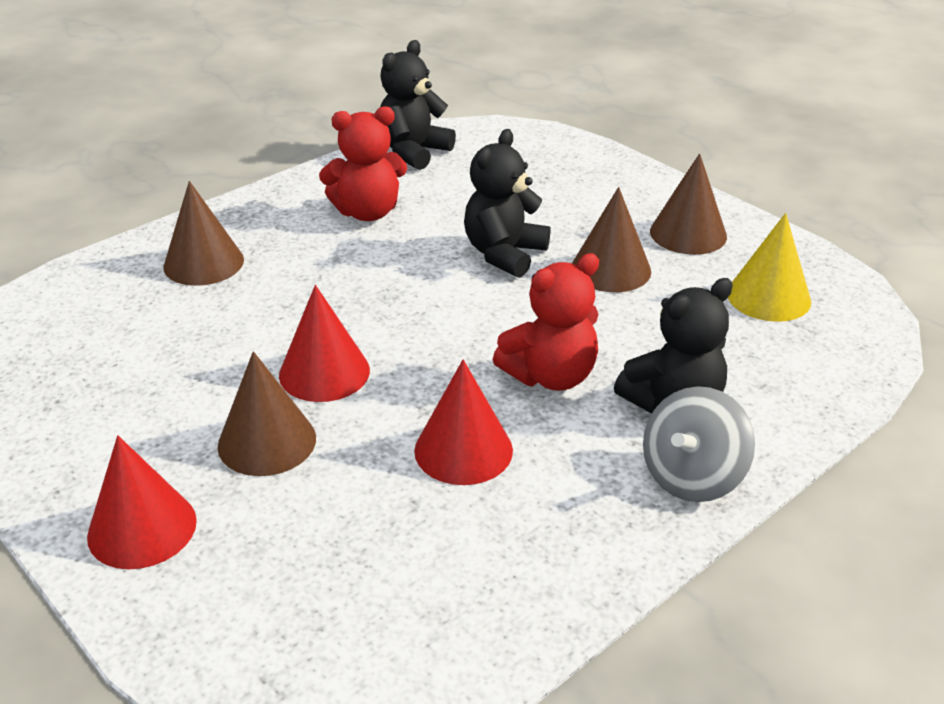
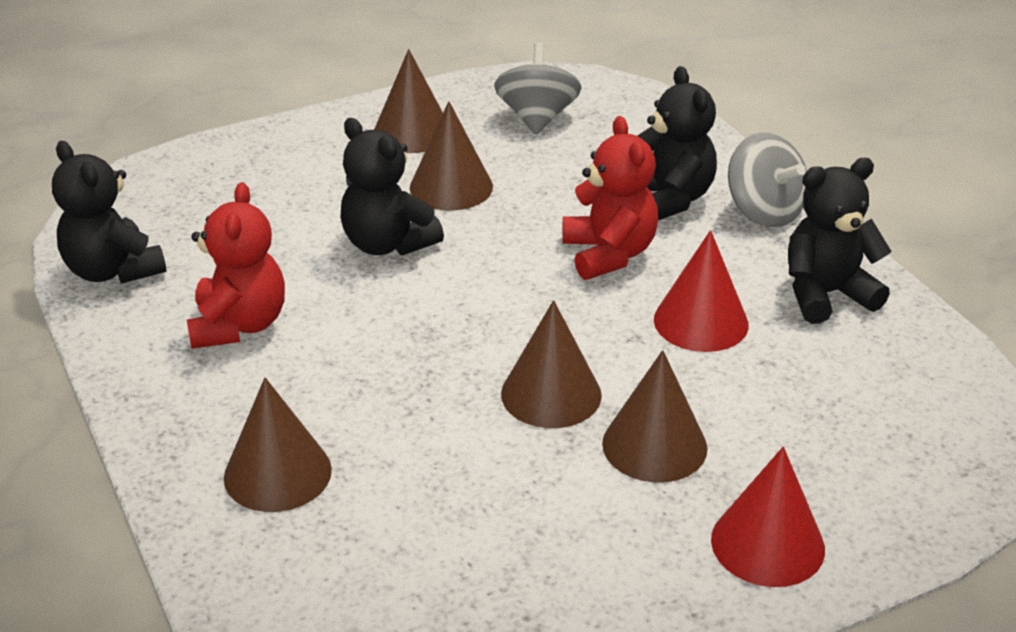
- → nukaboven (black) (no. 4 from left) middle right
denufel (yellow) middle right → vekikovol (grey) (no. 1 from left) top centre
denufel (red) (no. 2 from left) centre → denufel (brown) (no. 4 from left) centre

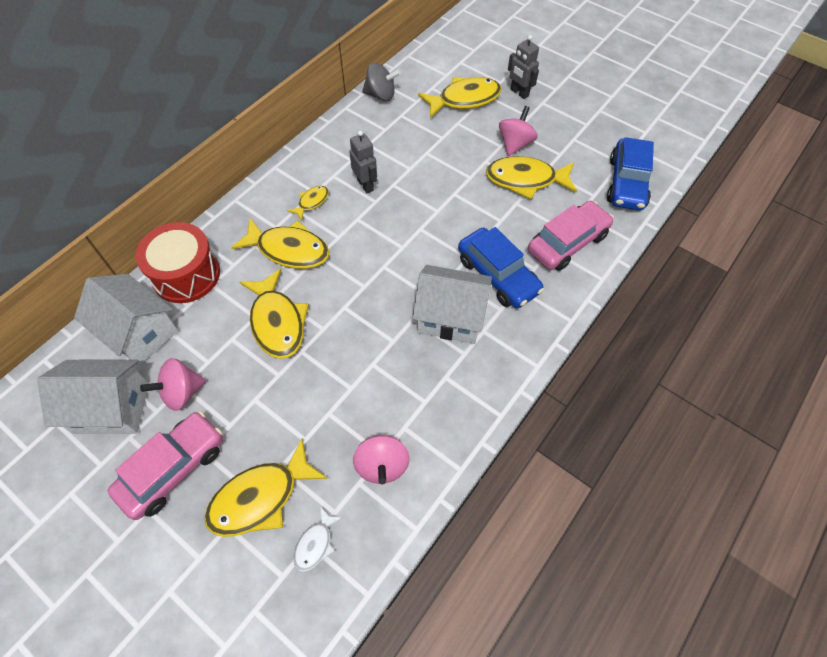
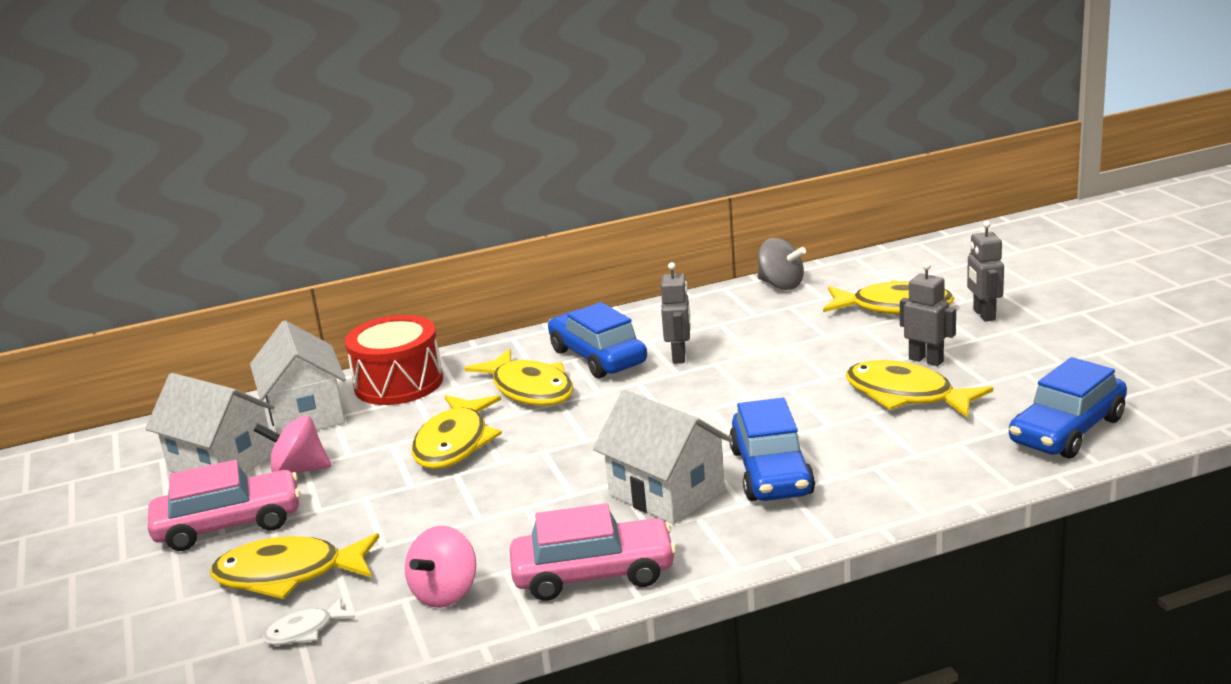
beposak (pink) (no. 2 from left) middle right → beposak (pink) (no. 2 from left) bottom centre, shifted
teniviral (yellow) (no. 4 from left) top centre → beposak (blue) (no. 1 from left) centre
vekikovol (pink) (no. 3 from left) top centre → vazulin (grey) (no. 2 from left) middle right

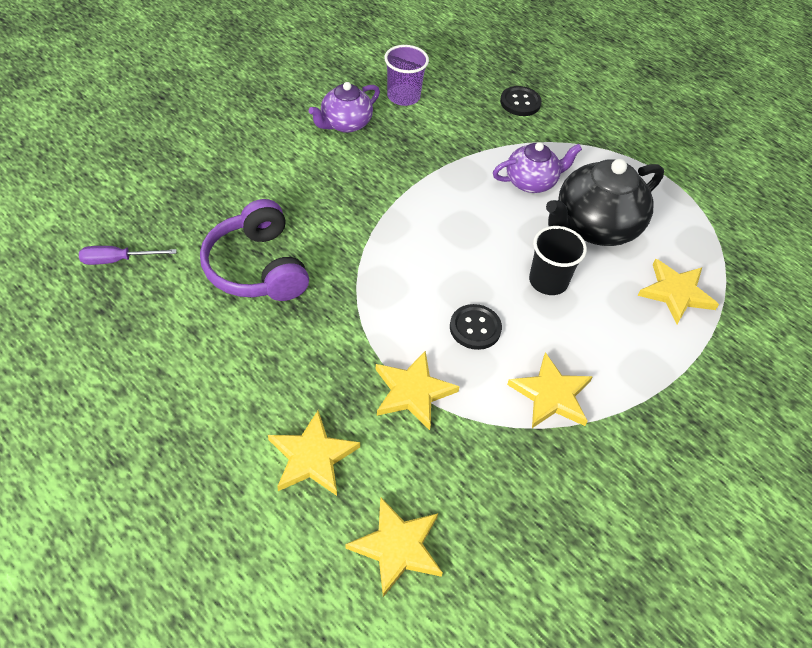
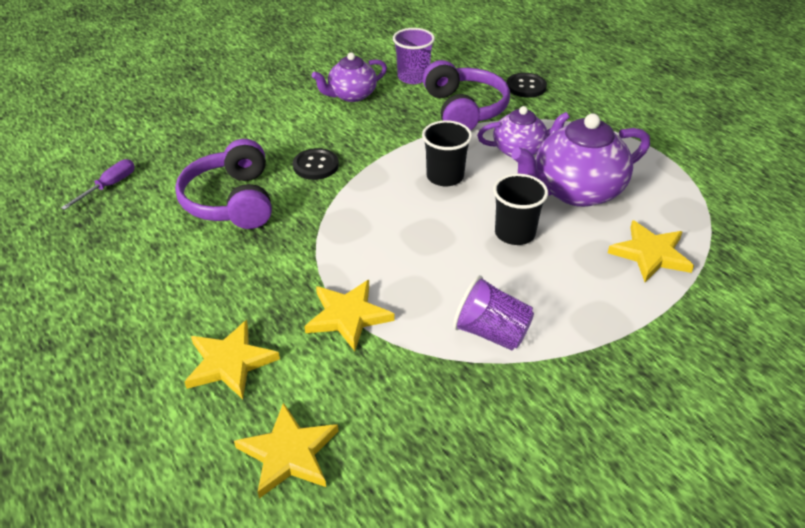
- → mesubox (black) (no. 1 from left) top centre
- → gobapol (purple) (no. 2 from left) top centre
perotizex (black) (no. 1 from left) centre → perotizex (black) (no. 1 from left) top centre, shifted
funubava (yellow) (no. 4 from left) middle right → mesubox (purple) (no. 2 from left) centre
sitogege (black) top right → sitogege (purple) (no. 3 from left) top right
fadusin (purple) middle left, 120 degrees clockwise

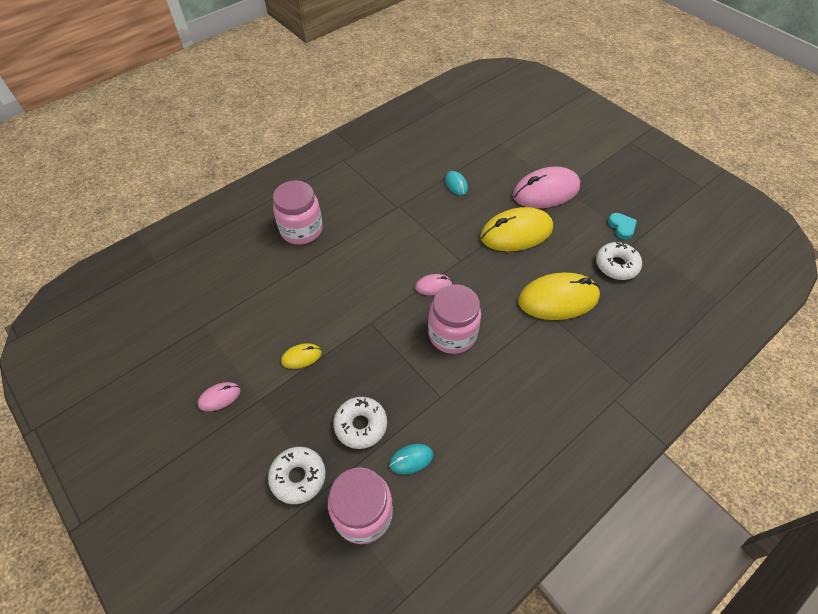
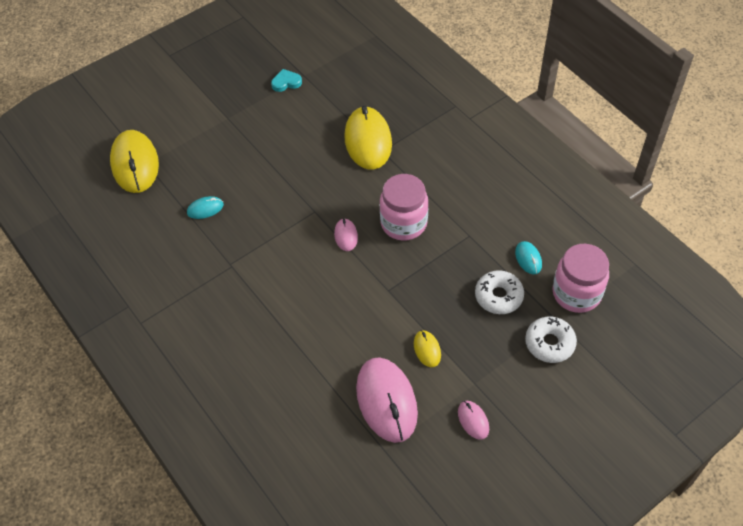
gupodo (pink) (no. 1 from left) centre → -
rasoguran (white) (no. 3 from left) middle right → -
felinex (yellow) (no. 2 from left in the first image) centre → felinex (yellow) (no. 1 from left) top left, shifted
felinex (pink) (no. 3 from left in the first image) top right → felinex (pink) (no. 2 from left) bottom centre, shifted

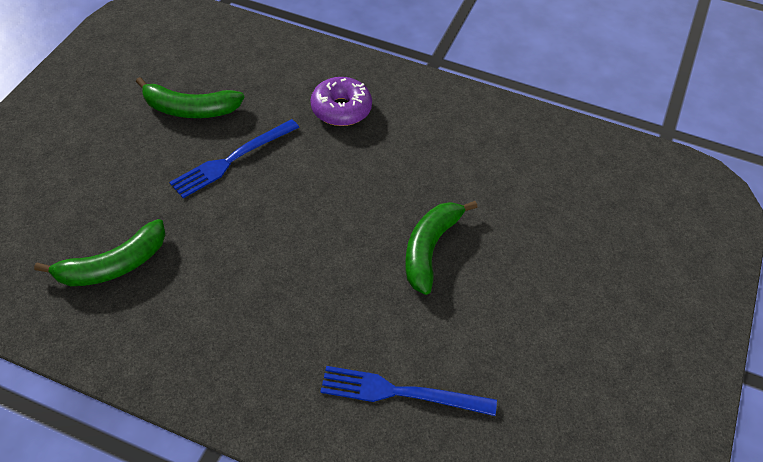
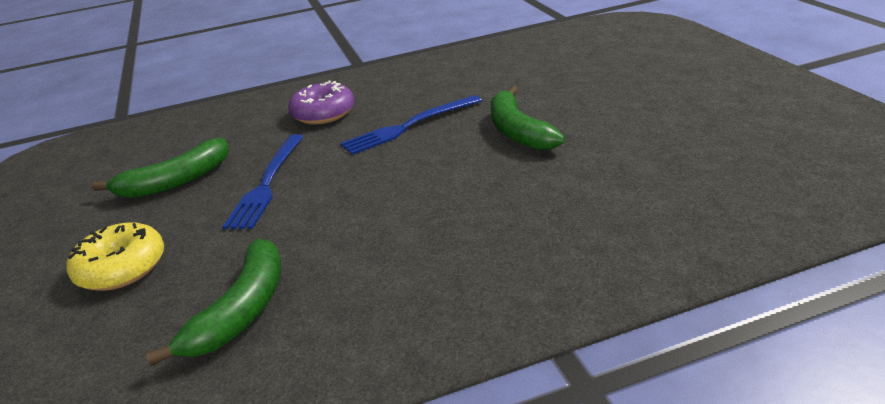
- → rasoguran (yellow) middle left
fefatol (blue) (no. 2 from left) bottom centre → fefatol (blue) (no. 2 from left) top centre, shifted

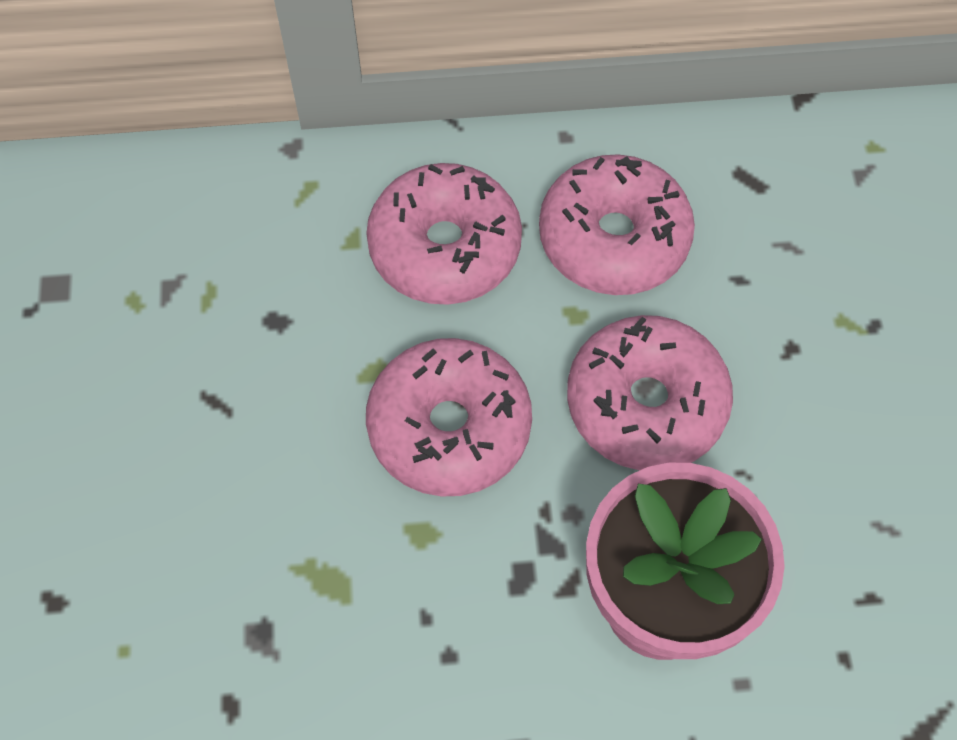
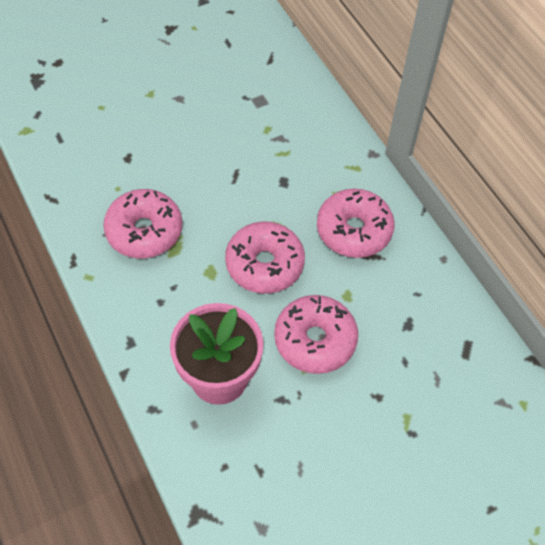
rasoguran (pink) (no. 3 from left in the first image) top centre → rasoguran (pink) (no. 1 from left) middle left, shifted

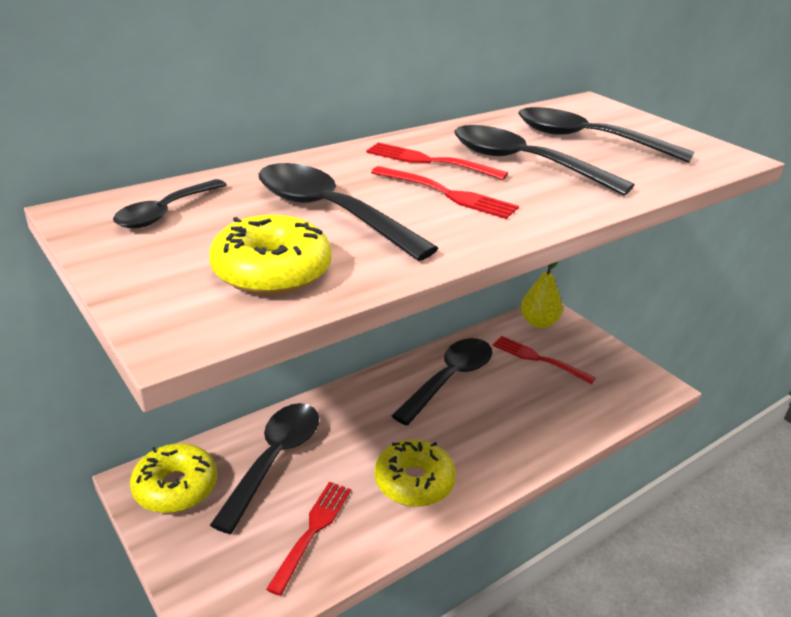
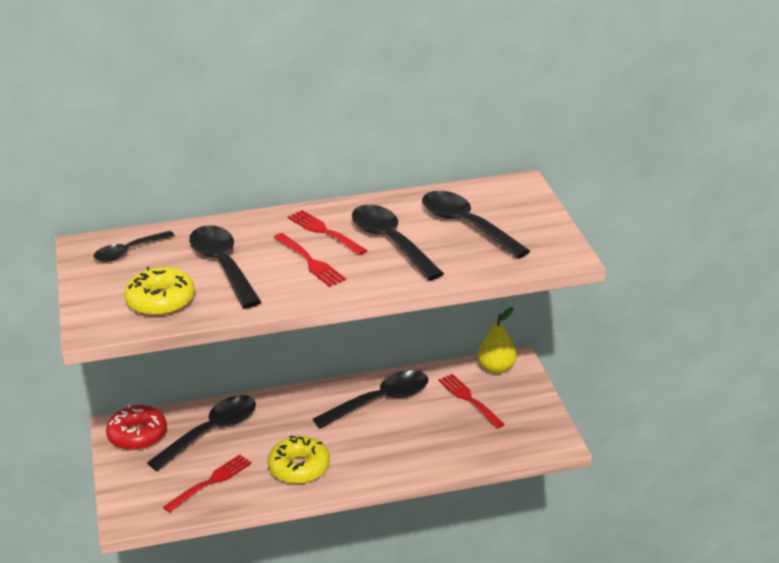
rasoguran (yellow) (no. 1 from left) bottom left → rasoguran (red) bottom left

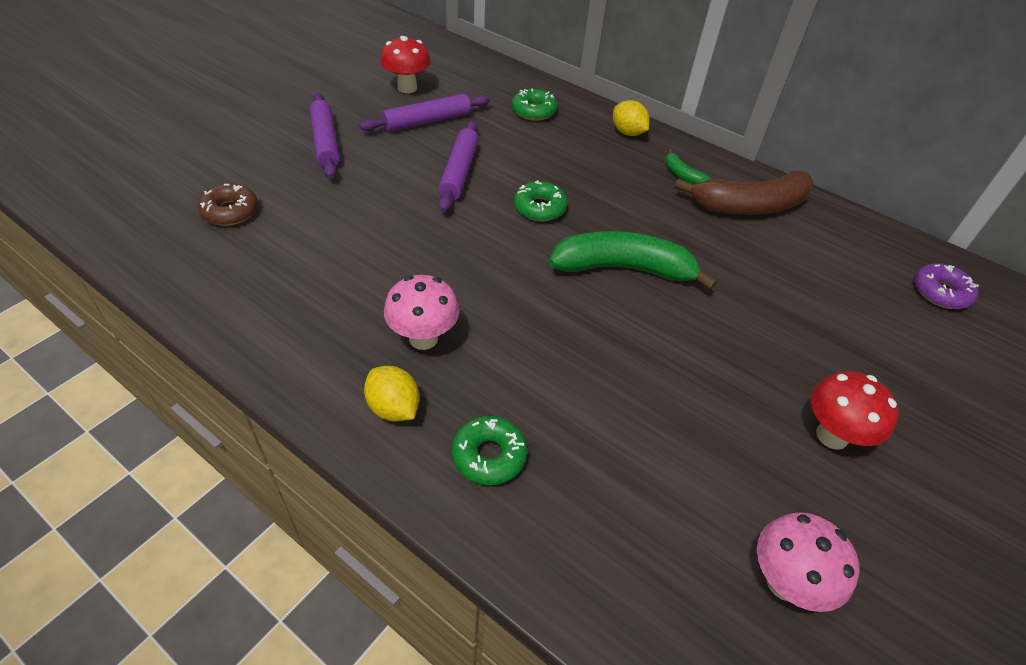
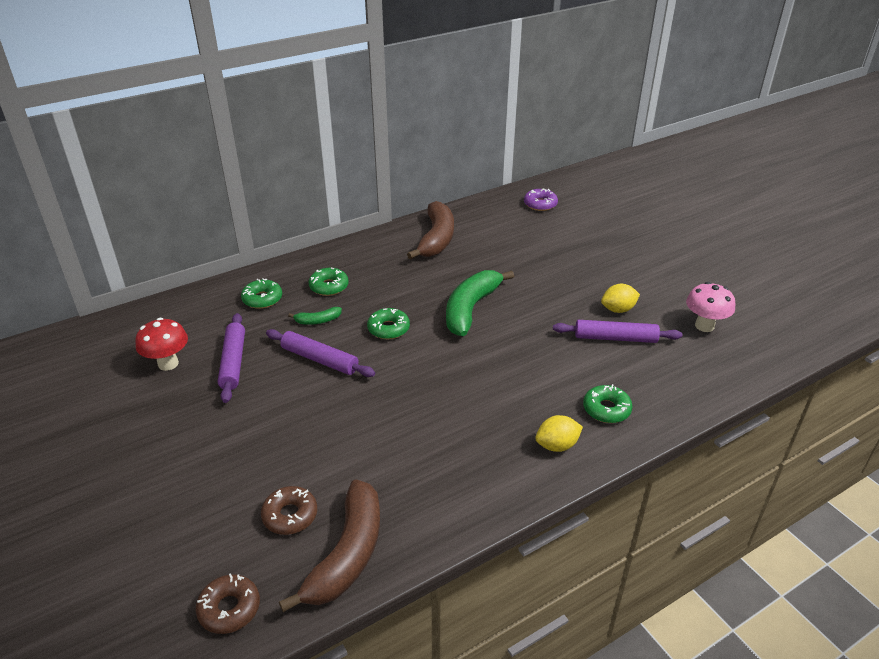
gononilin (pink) (no. 1 from left) centre → -
gononilin (red) (no. 2 from left) middle right → -
- → rasoguran (brown) (no. 1 from left) bottom left
- → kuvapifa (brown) (no. 1 from left) bottom centre
- → rasoguran (green) (no. 2 from left) centre
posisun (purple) (no. 1 from left in the first image) top left → posisun (purple) (no. 3 from left) middle right, shifted
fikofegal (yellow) (no. 2 from left) top centre → fikofegal (yellow) (no. 2 from left) middle right, shifted
kuvapifa (green) (no. 2 from left in the first image) top right → kuvapifa (green) (no. 1 from left) centre, shifted

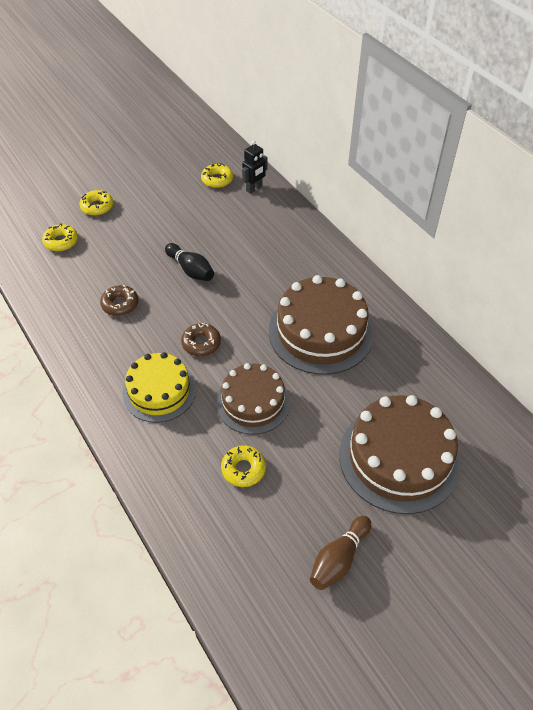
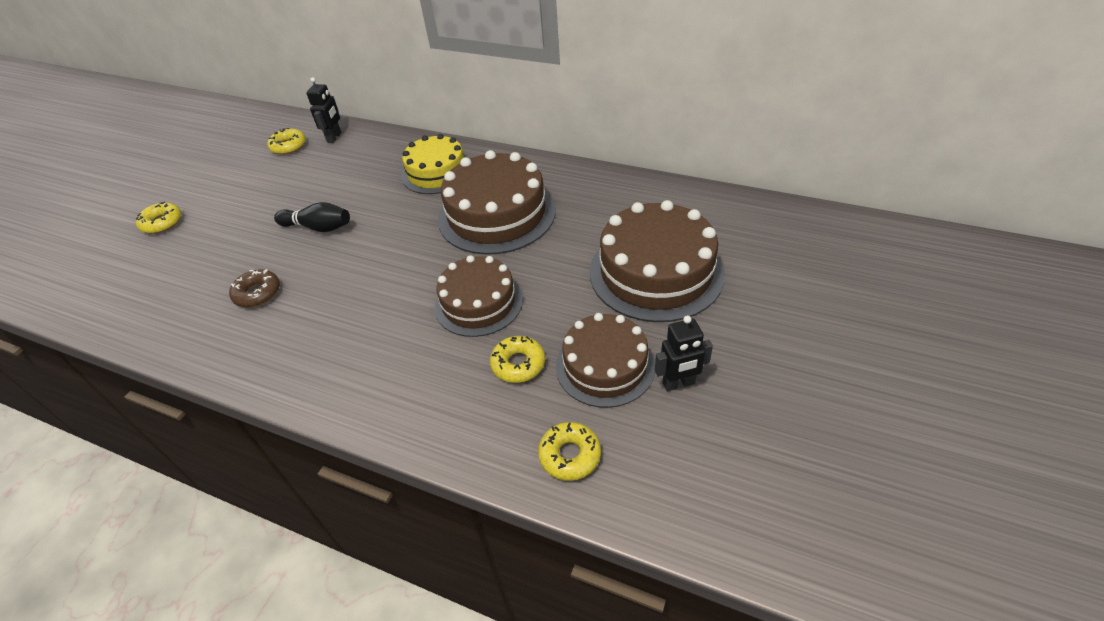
rasoguran (brown) (no. 2 from left) centre → -
- → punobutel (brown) (no. 3 from left) centre
rasoguran (yellow) (no. 1 from left in the first image) middle left → rasoguran (yellow) (no. 4 from left) bottom centre, shifted
punobutel (yellow) middle left → punobutel (yellow) top centre, shifted
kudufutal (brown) bottom centre → vazulin (black) (no. 2 from left) centre

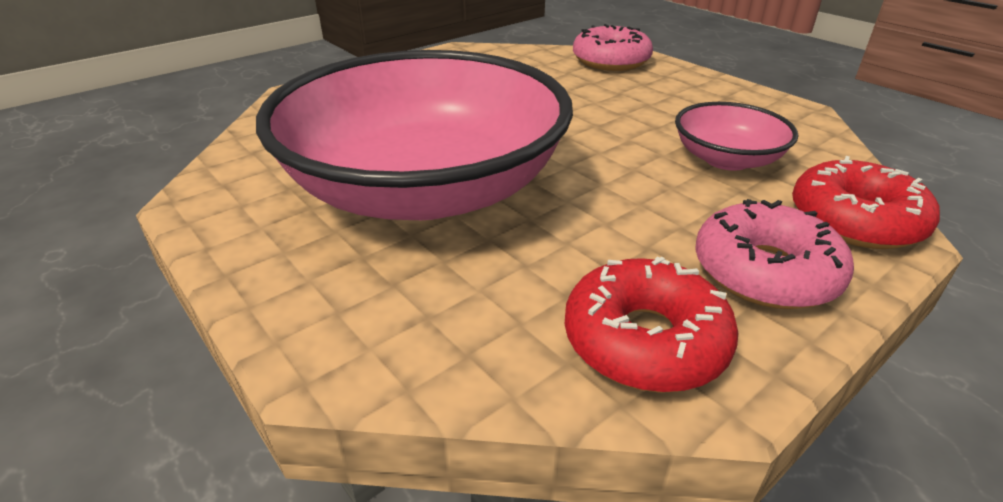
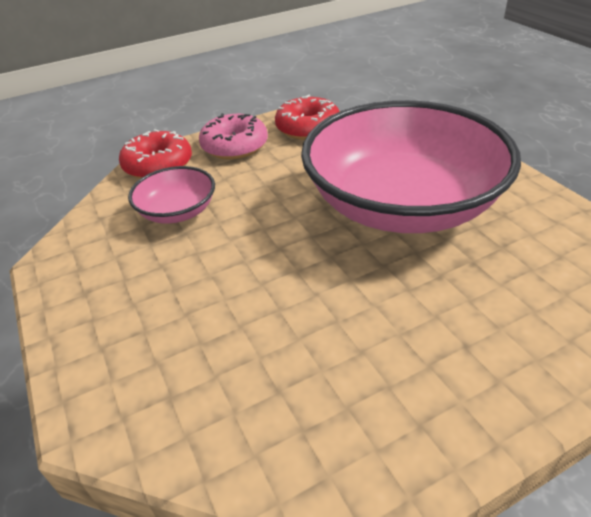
rasoguran (pink) (no. 1 from left) top centre → -

